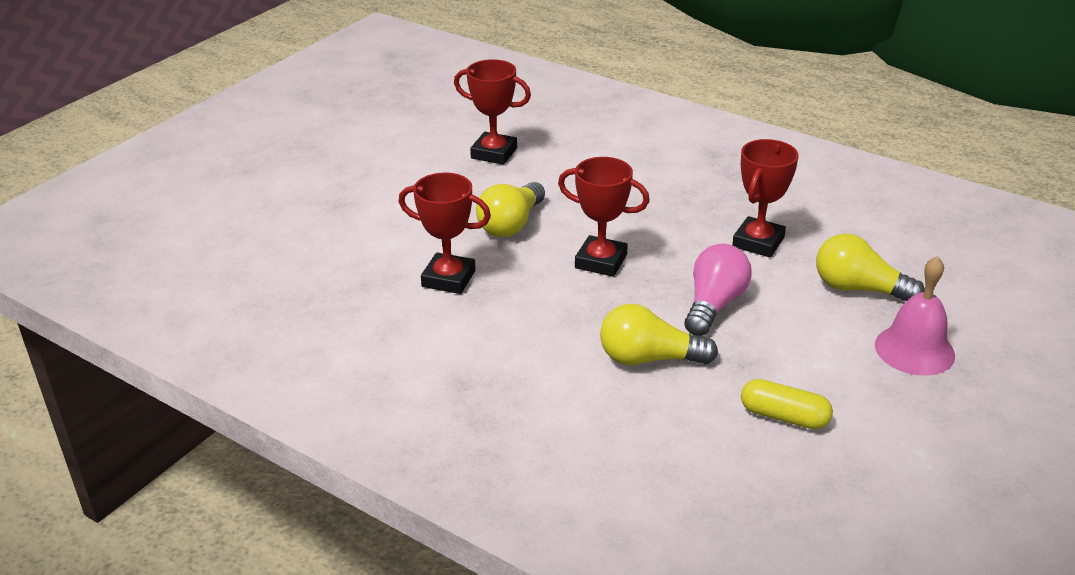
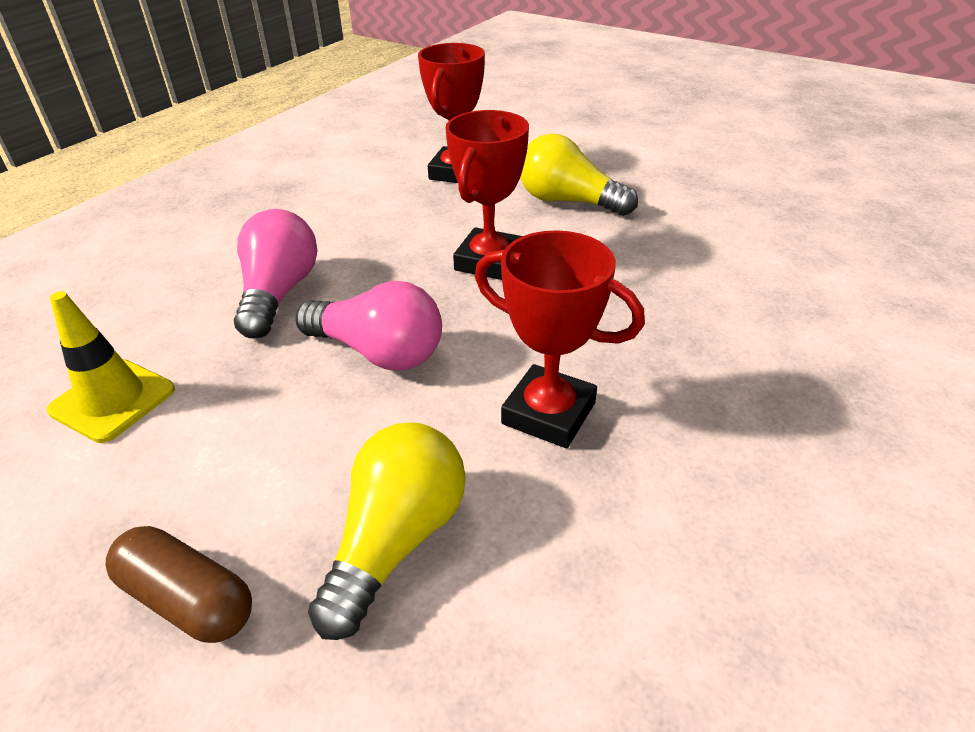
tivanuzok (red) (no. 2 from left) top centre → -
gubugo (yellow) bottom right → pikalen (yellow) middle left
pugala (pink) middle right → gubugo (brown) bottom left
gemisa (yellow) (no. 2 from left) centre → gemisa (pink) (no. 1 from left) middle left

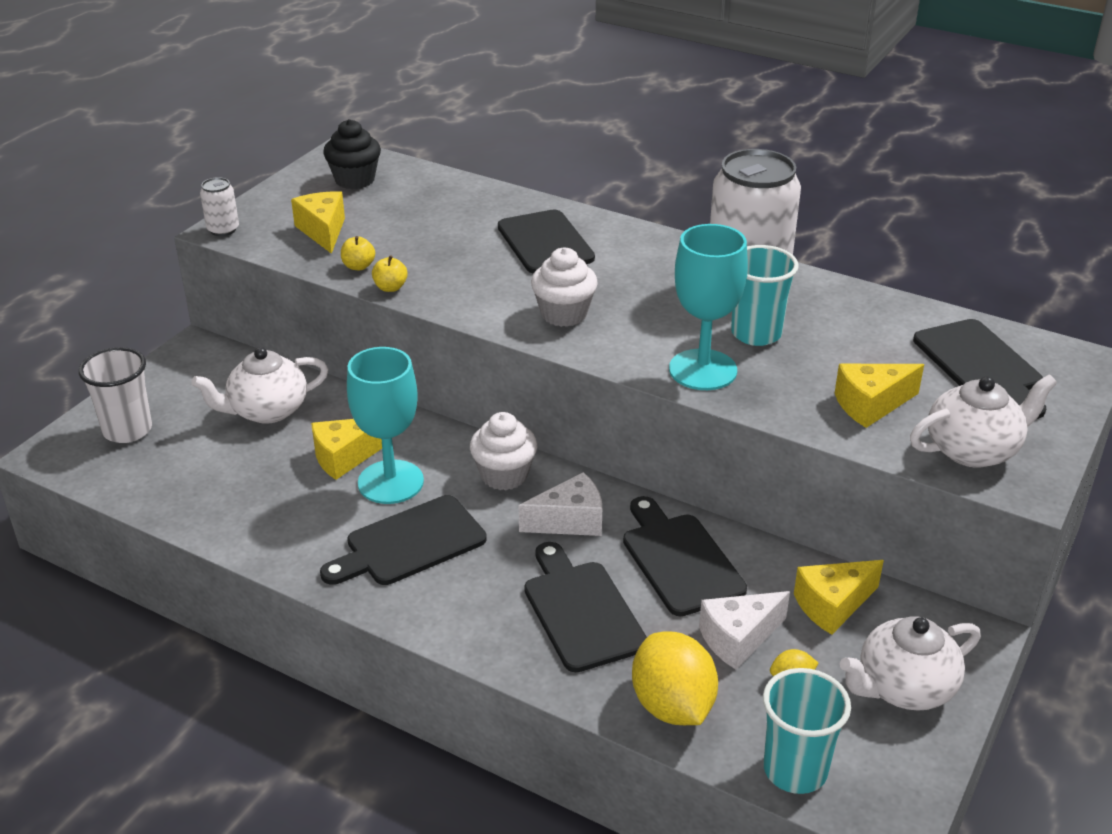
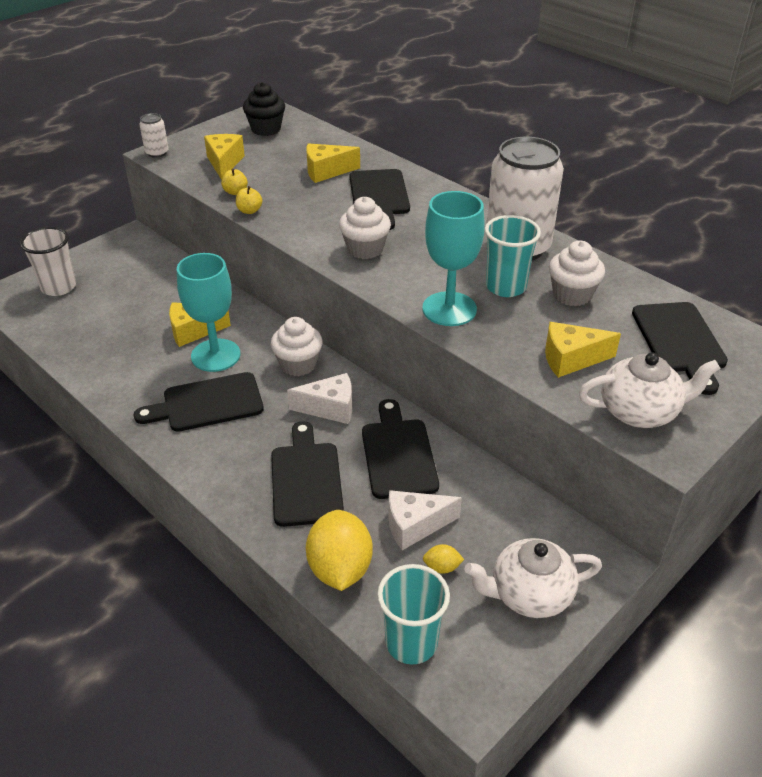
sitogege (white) (no. 1 from left) middle left → -
- → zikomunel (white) (no. 3 from left) middle right
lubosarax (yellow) (no. 3 from left) bottom right → lubosarax (yellow) (no. 3 from left) top centre, shifted

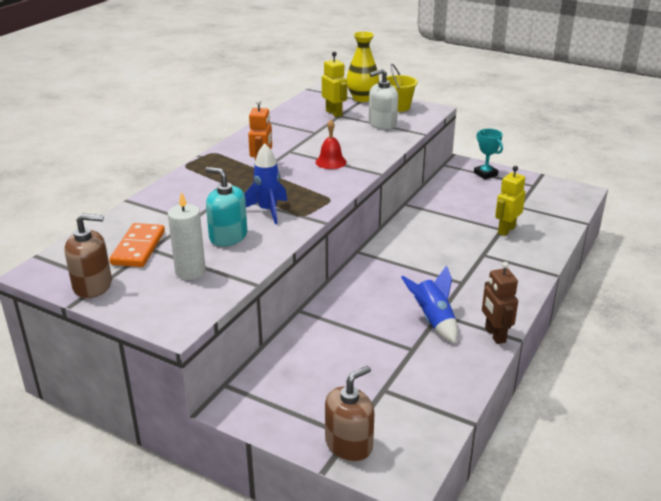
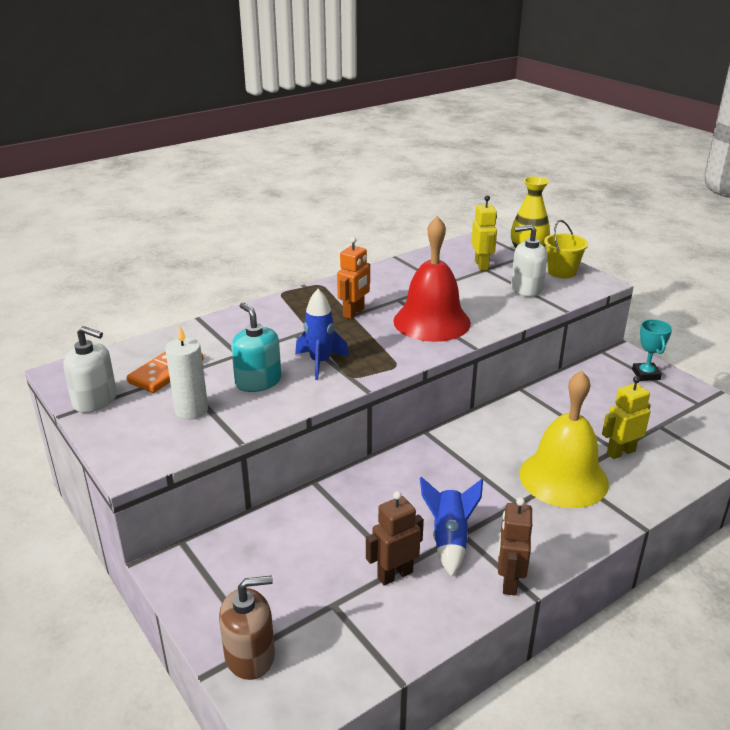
- → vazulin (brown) (no. 1 from left) bottom centre
- → pugala (yellow) middle right
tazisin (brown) (no. 1 from left) middle left → tazisin (white) (no. 1 from left) middle left
pugala (red) top centre → pugala (red) centre, x2.12

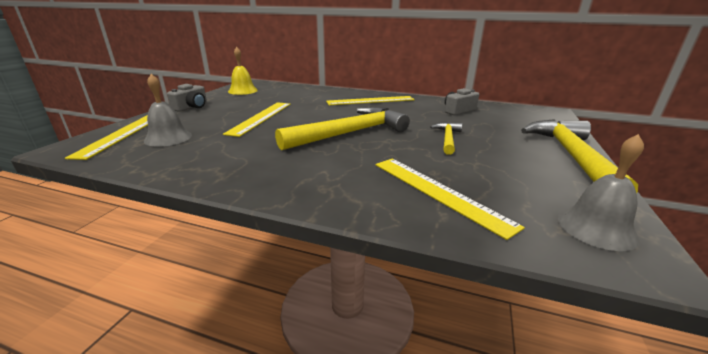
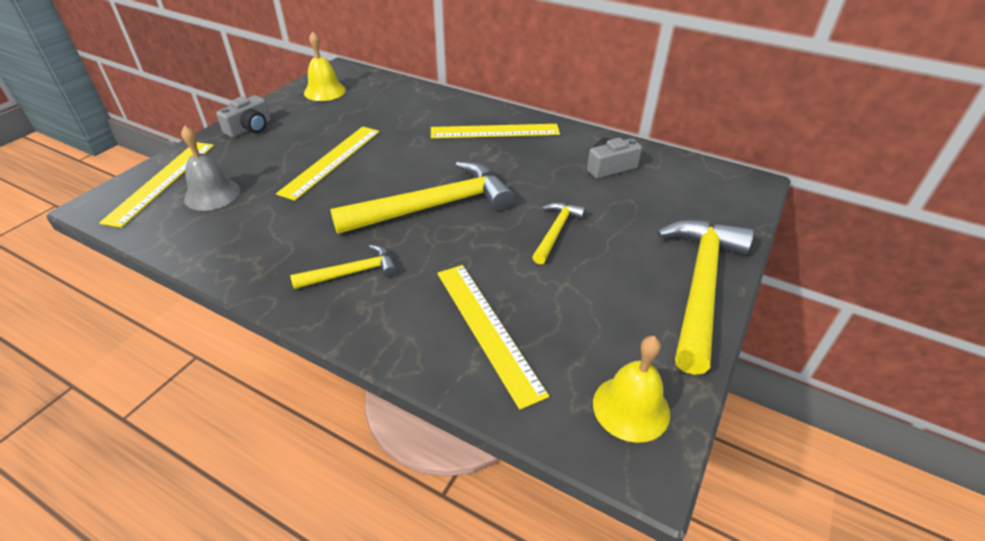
- → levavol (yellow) (no. 1 from left) centre
pugala (grey) (no. 2 from left) middle right → pugala (yellow) (no. 2 from left) bottom centre

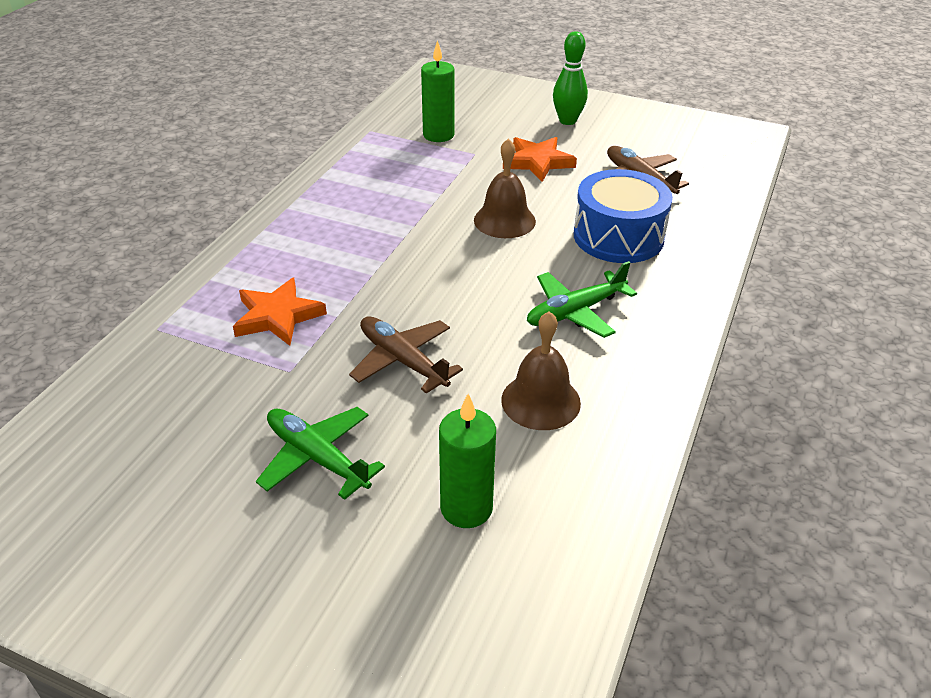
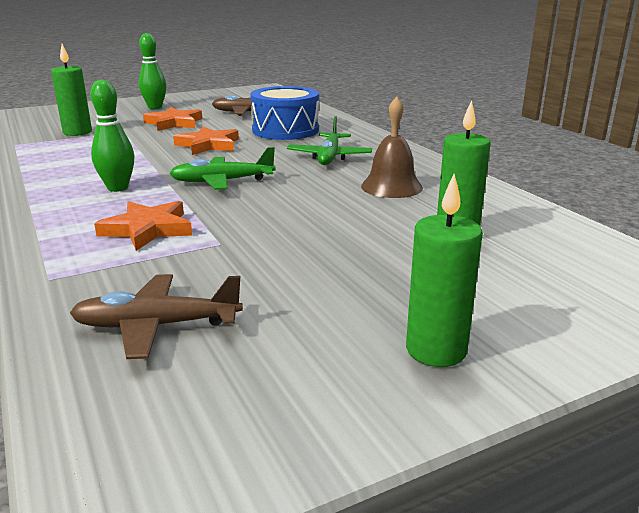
- → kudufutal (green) (no. 1 from left) top left
- → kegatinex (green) (no. 2 from left) middle right
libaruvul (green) (no. 1 from left) centre → libaruvul (green) (no. 1 from left) top centre, shifted
libaruvul (brown) (no. 1 from left) centre → libaruvul (brown) (no. 1 from left) middle left, shifted
pugala (brown) (no. 1 from left) top centre → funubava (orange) (no. 3 from left) top left

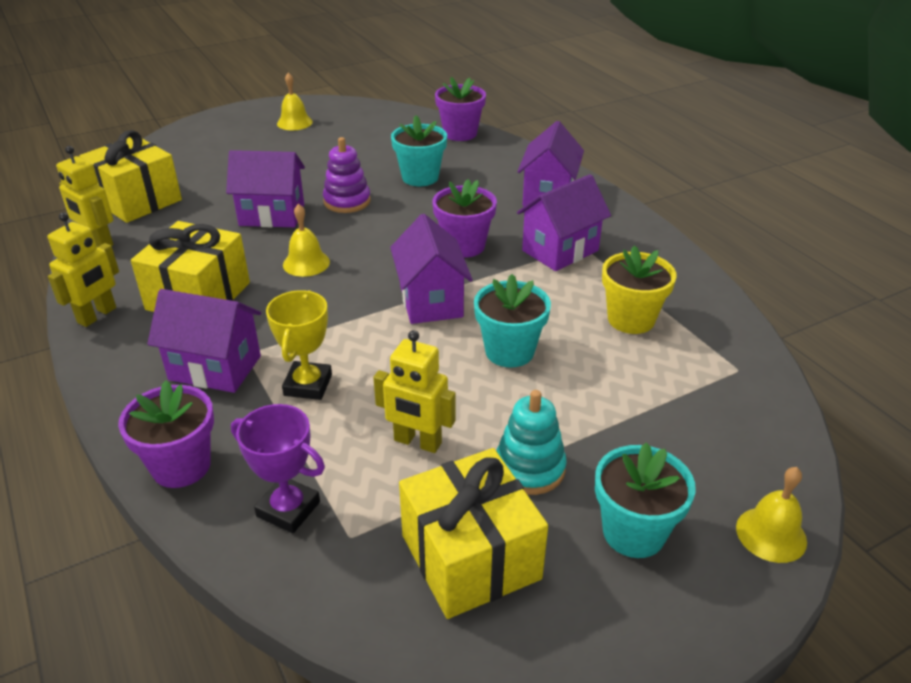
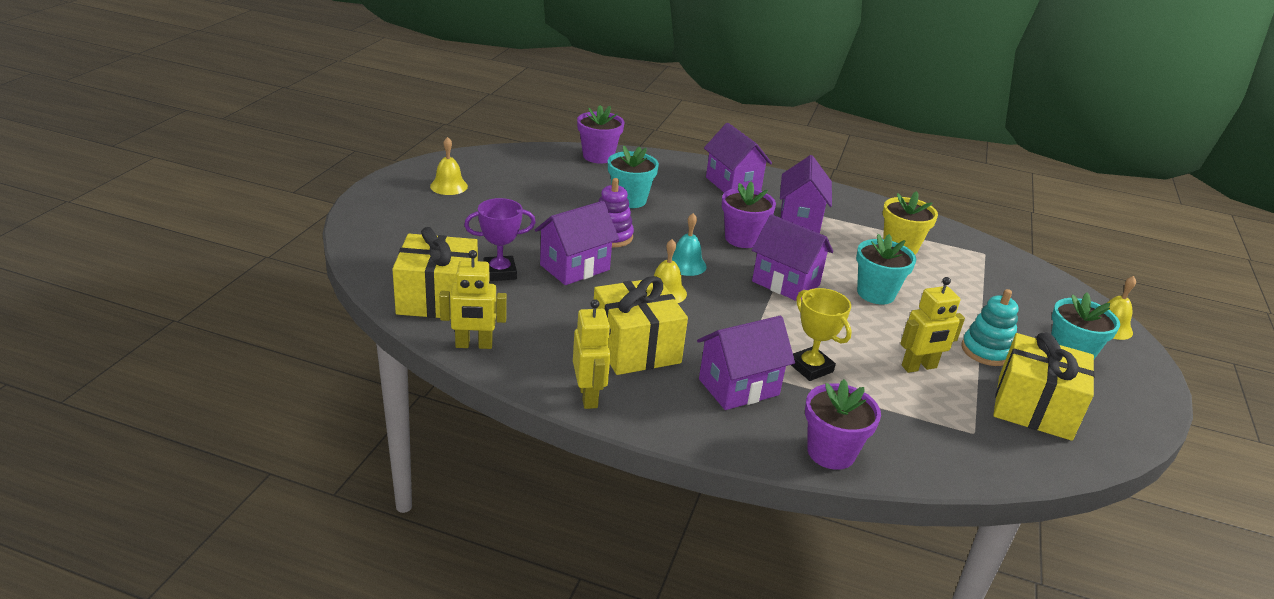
- → pugala (turquoise) centre
tivanuzok (purple) bottom left → tivanuzok (purple) centre, shifted

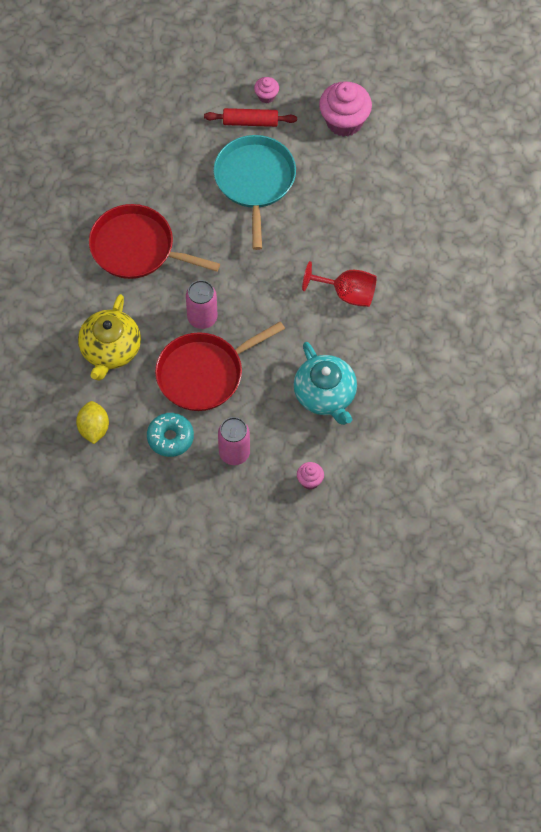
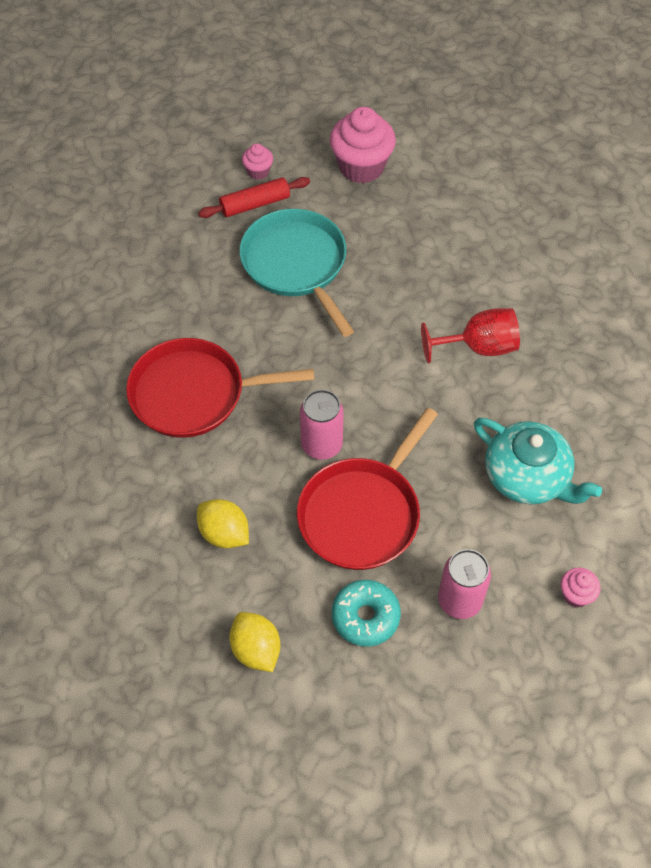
sitogege (yellow) middle left → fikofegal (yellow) (no. 1 from left) centre

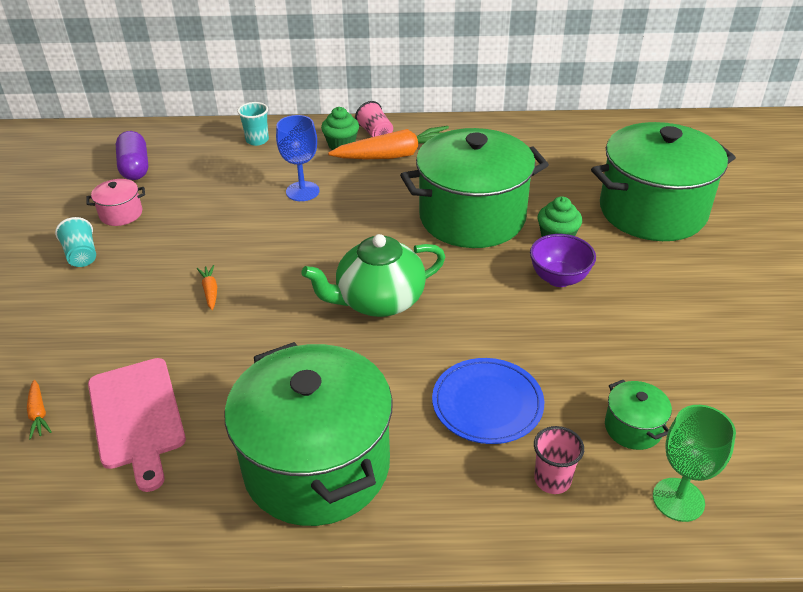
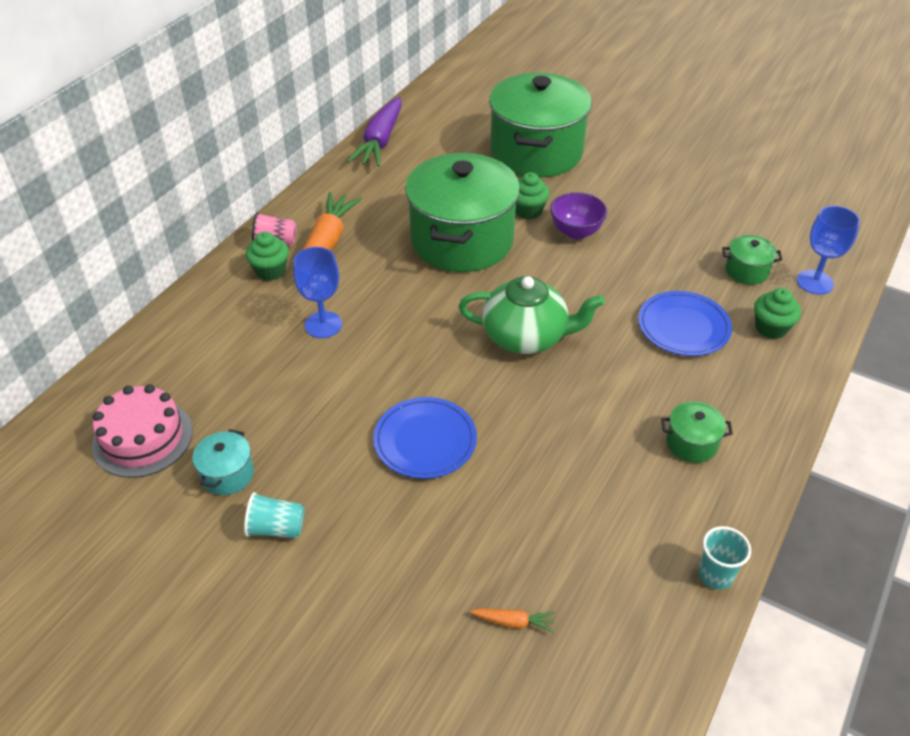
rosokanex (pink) bottom left → -
- → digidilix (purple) top centre
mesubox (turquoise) (no. 2 from left) top left → mesubox (turquoise) (no. 2 from left) bottom right, shifted
gubugo (purple) top left → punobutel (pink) middle left
digidilix (orange) (no. 2 from left) middle left → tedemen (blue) (no. 1 from left) centre
mesubox (pink) (no. 2 from left) bottom right → zikomunel (green) (no. 3 from left) middle right
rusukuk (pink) middle left → rusukuk (turquoise) middle left
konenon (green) bottom right → konenon (blue) (no. 2 from left) middle right
sitogege (green) centre, 90 degrees counterclockwise
rusukuk (green) (no. 1 from left in the first image) bottom centre → rusukuk (green) (no. 3 from left) middle right, x0.40

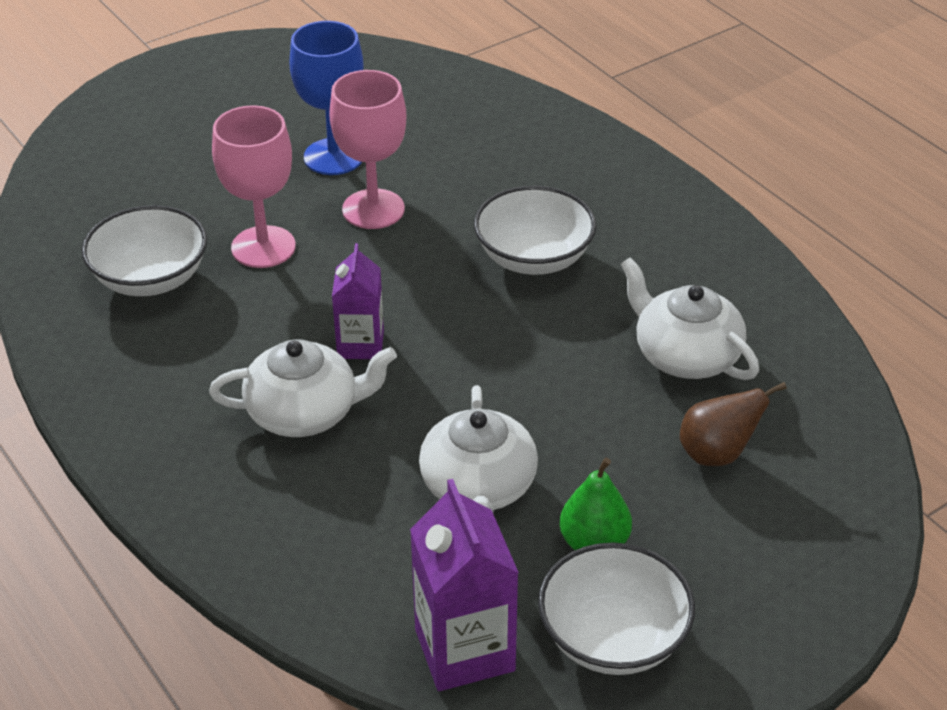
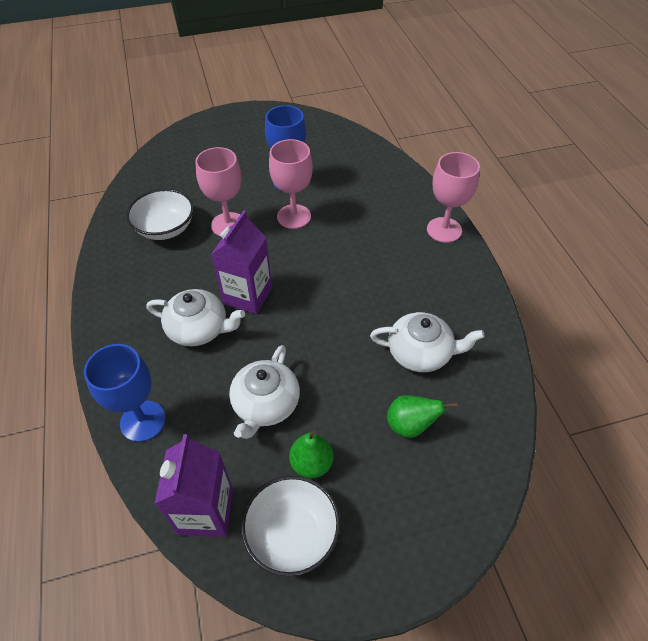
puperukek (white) (no. 2 from left) top centre → -
- → konenon (blue) (no. 1 from left) middle left
- → konenon (pink) (no. 3 from left) top right
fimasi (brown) middle right → fimasi (green) (no. 2 from left) centre
sitogege (white) (no. 3 from left) middle right → sitogege (white) (no. 3 from left) centre, 120 degrees clockwise
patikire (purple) (no. 1 from left in the first image) centre → patikire (purple) (no. 2 from left) centre, x1.55

